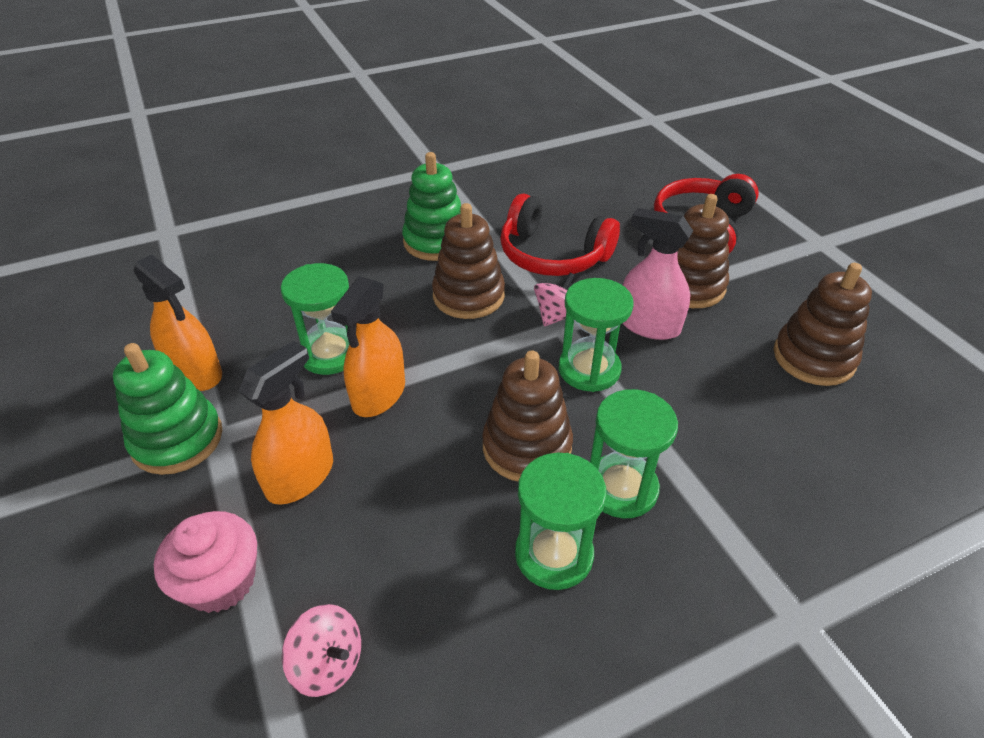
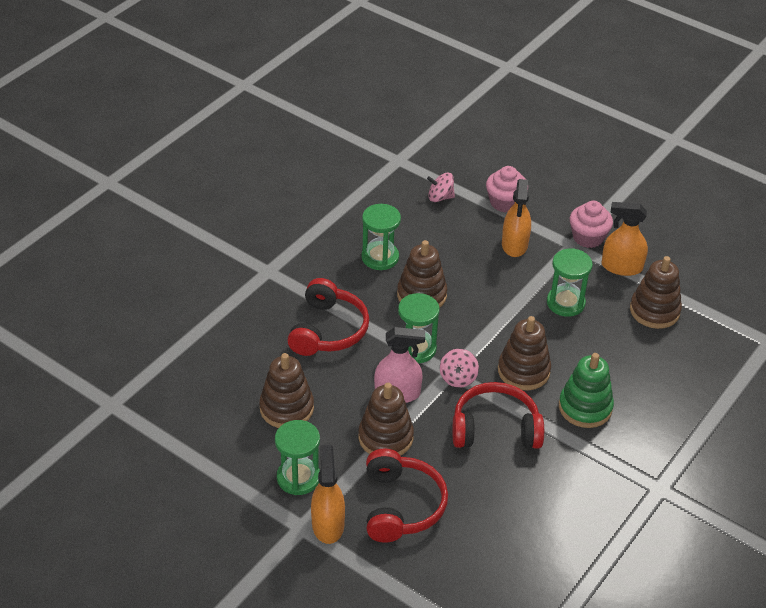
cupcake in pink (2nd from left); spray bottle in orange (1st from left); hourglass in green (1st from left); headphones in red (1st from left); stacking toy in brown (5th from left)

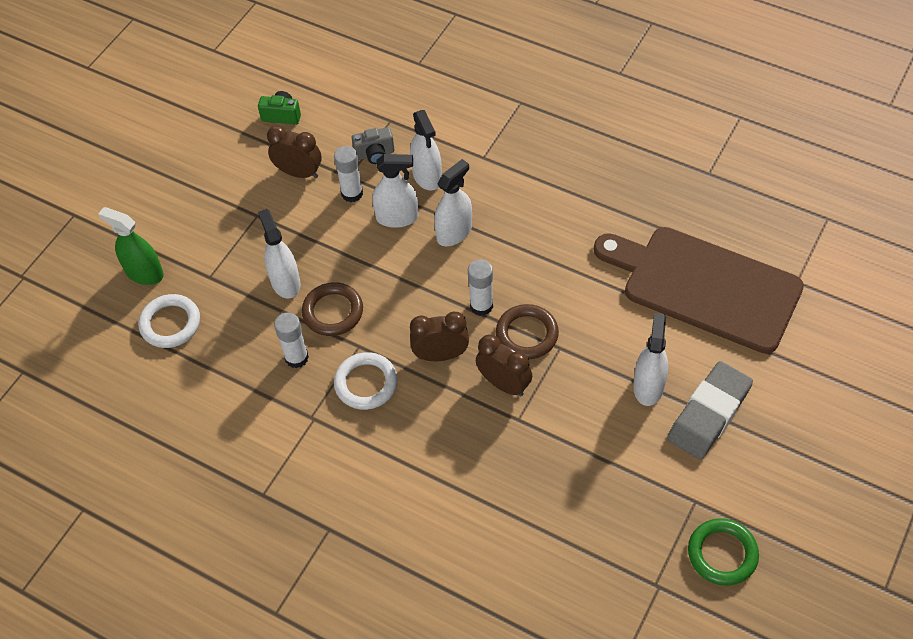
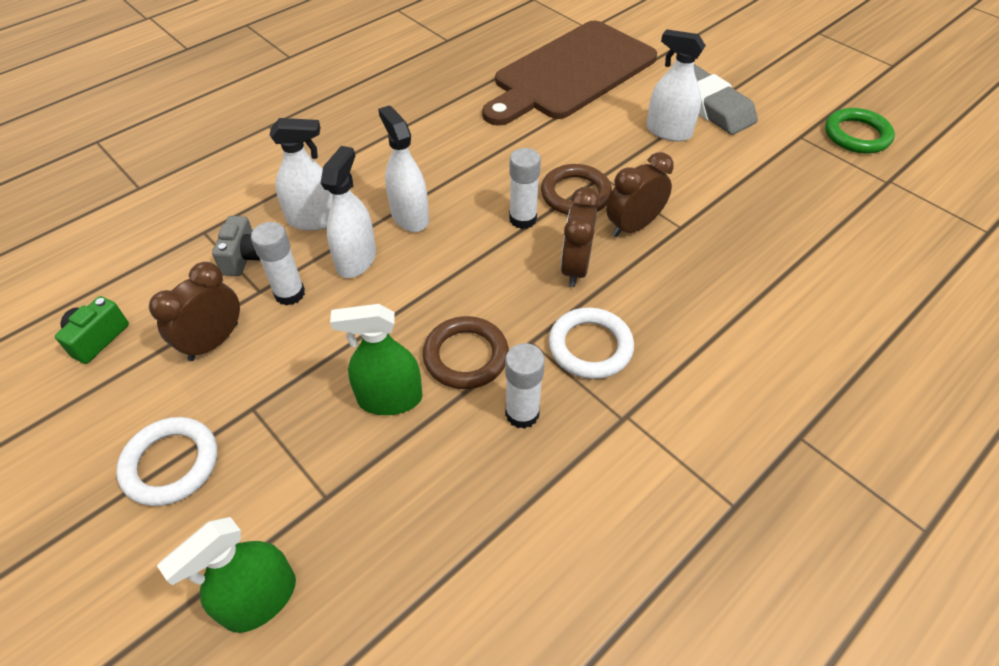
ring in white (1st from left); spray bottle in green (2nd from left)

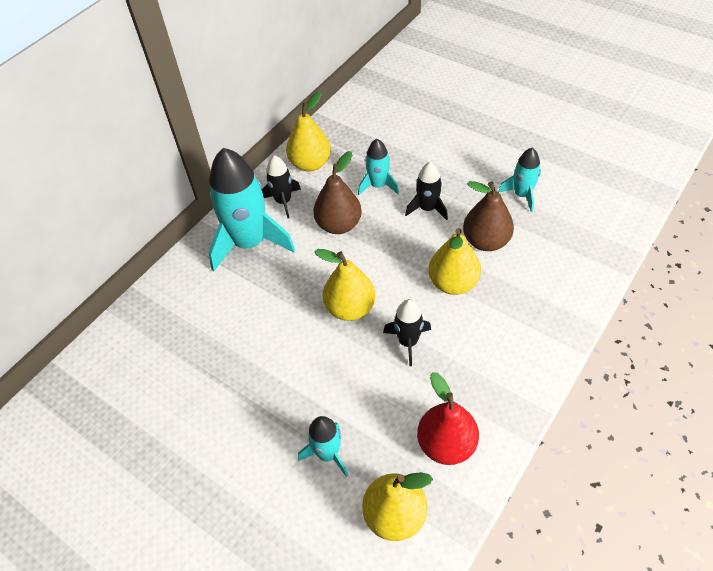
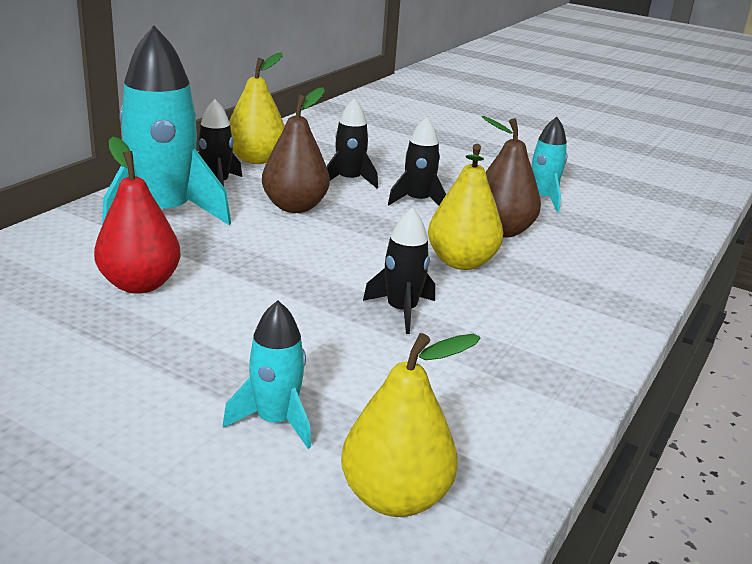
pear in yellow (2nd from left in the first image); rocket in black (2nd from left); pear in red

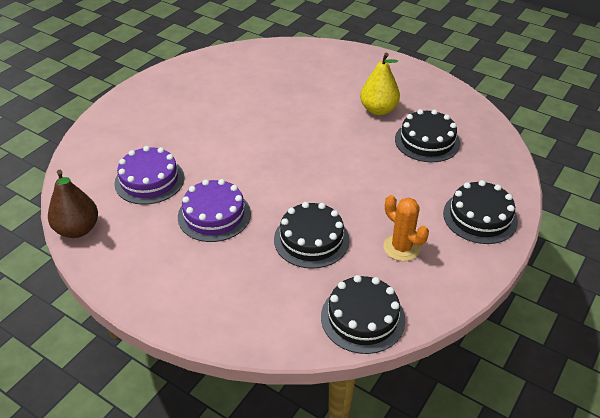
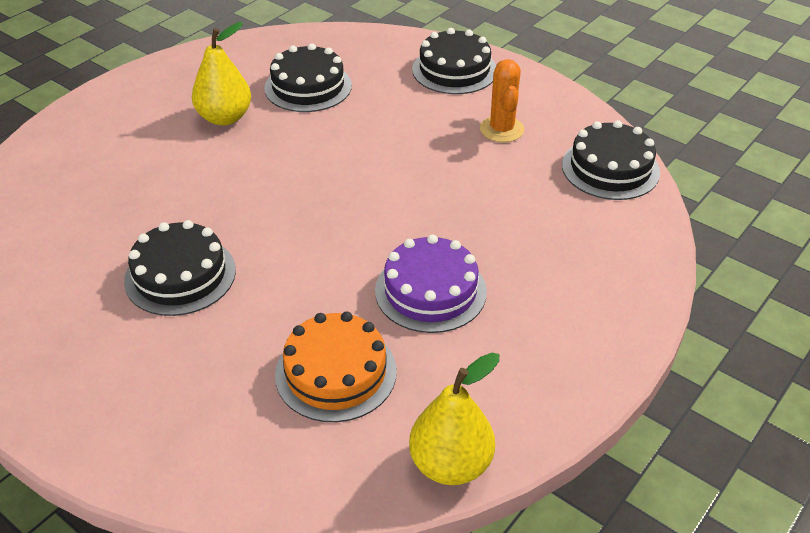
pear in yellow (2nd from left); cake in orange; cake in black (1st from left); cactus in orange

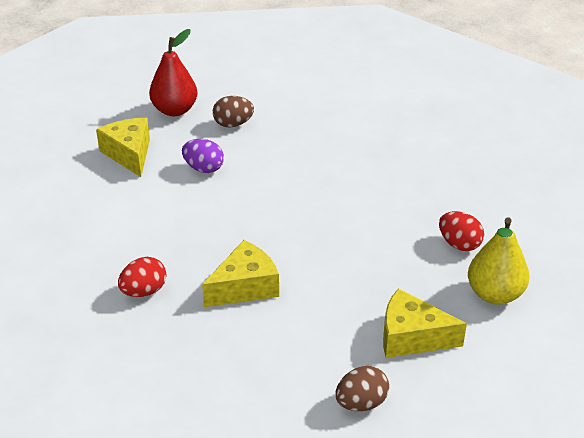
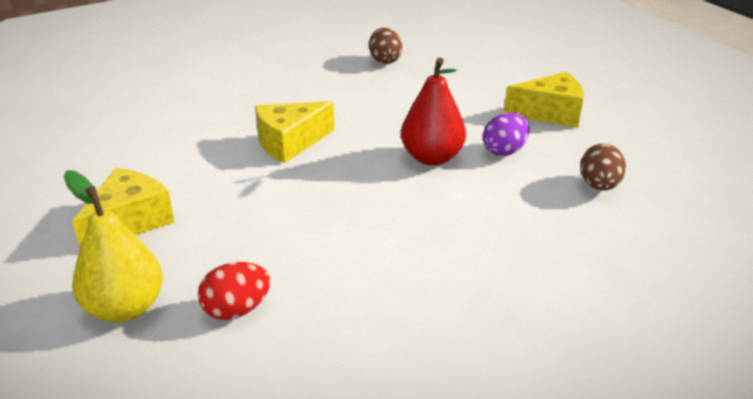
egg in red (1st from left in the first image); pear in red; cheese in yellow (2nd from left); egg in brown (1st from left)

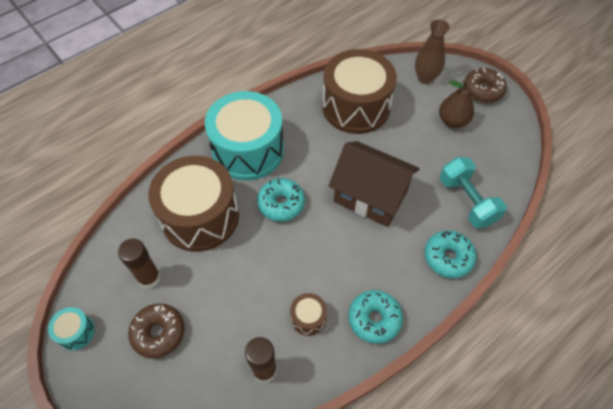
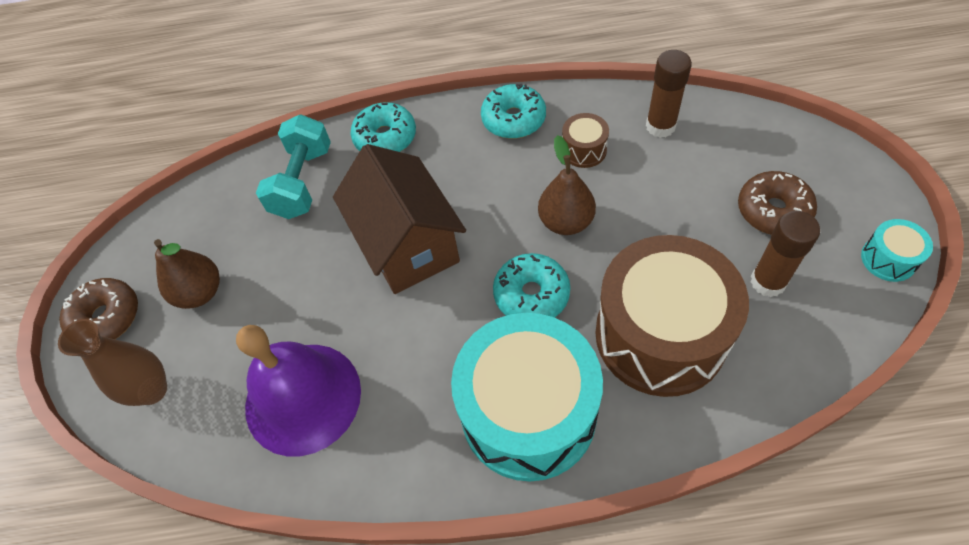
bell in purple; pear in brown (2nd from left)

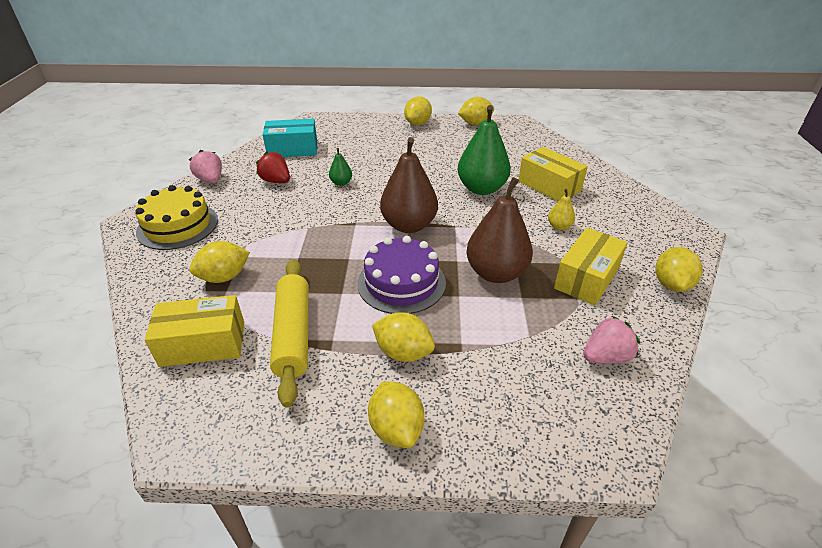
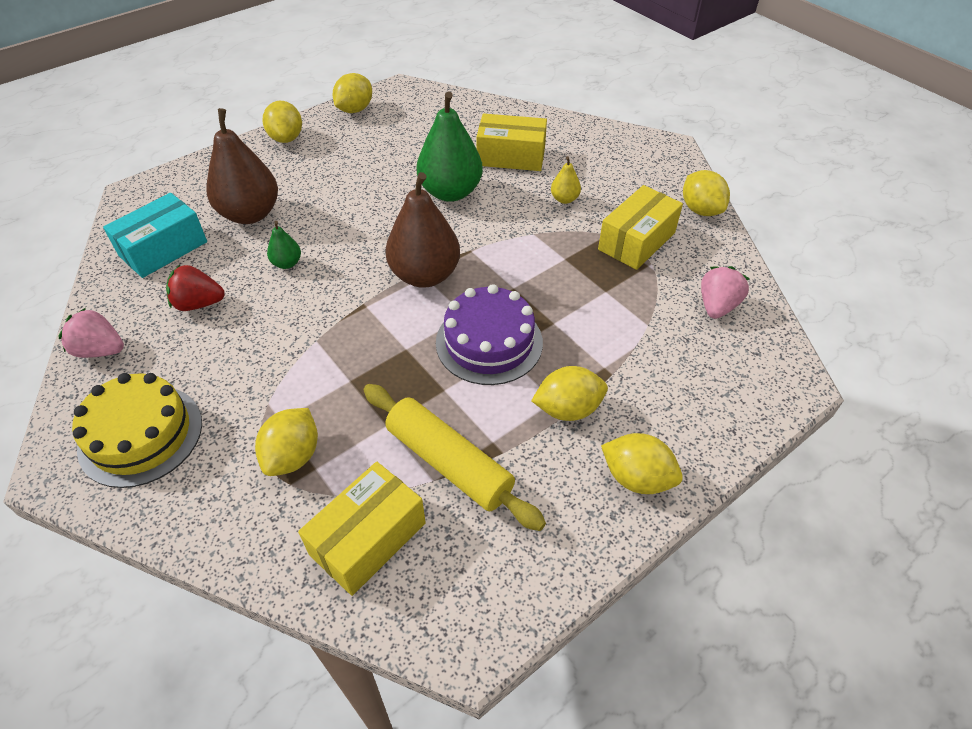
pear in brown (1st from left); box in yellow (3rd from left)

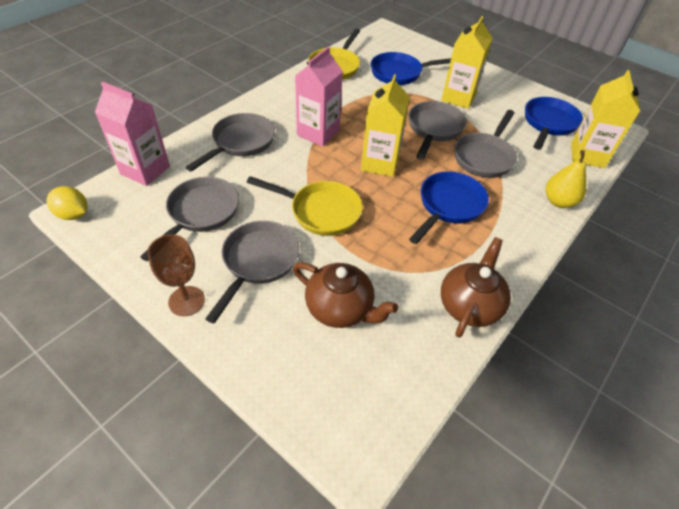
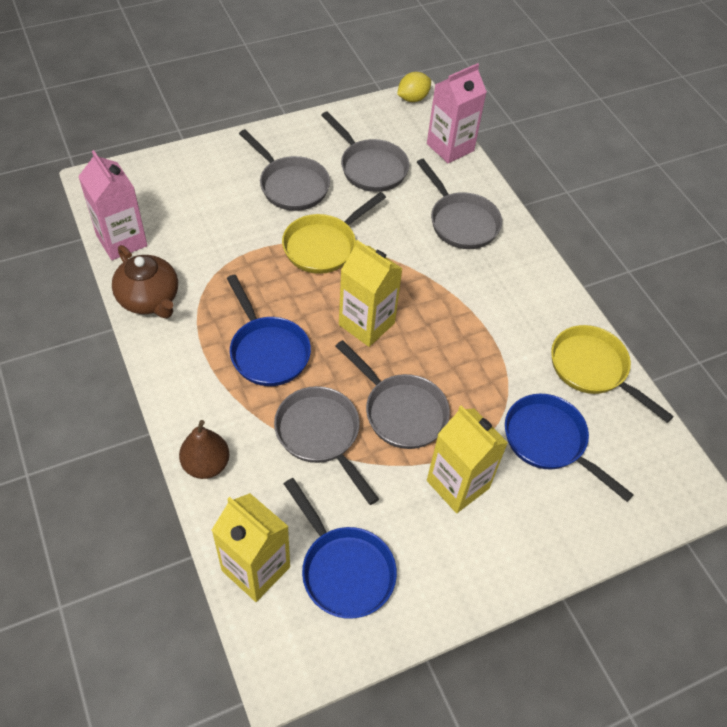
goblet in brown; teapot in brown (1st from left in the first image); carton in pink (1st from left); pan in blue (3rd from left); pear in brown

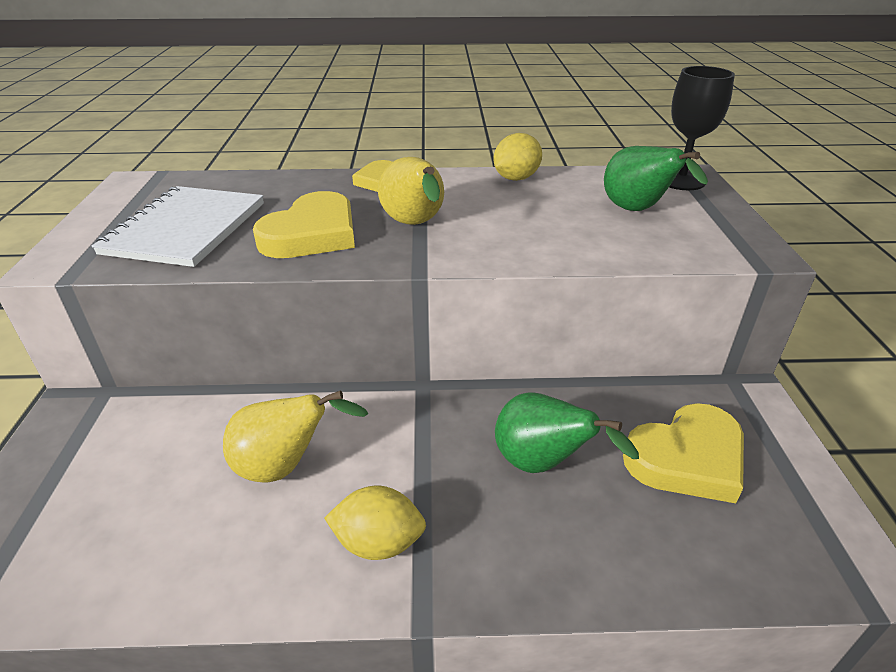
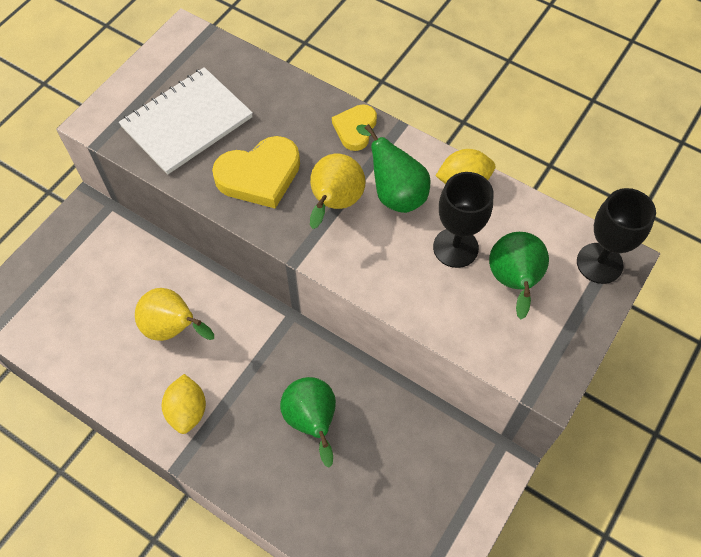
lemon in yellow (1st from left); heart in yellow (3rd from left in the first image); pear in green (2nd from left); goblet in black (1st from left)

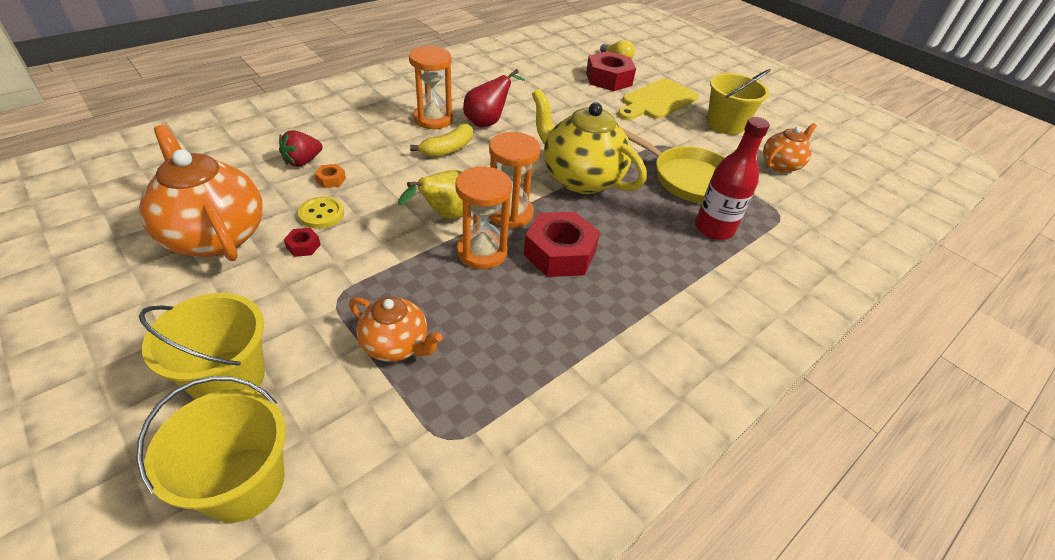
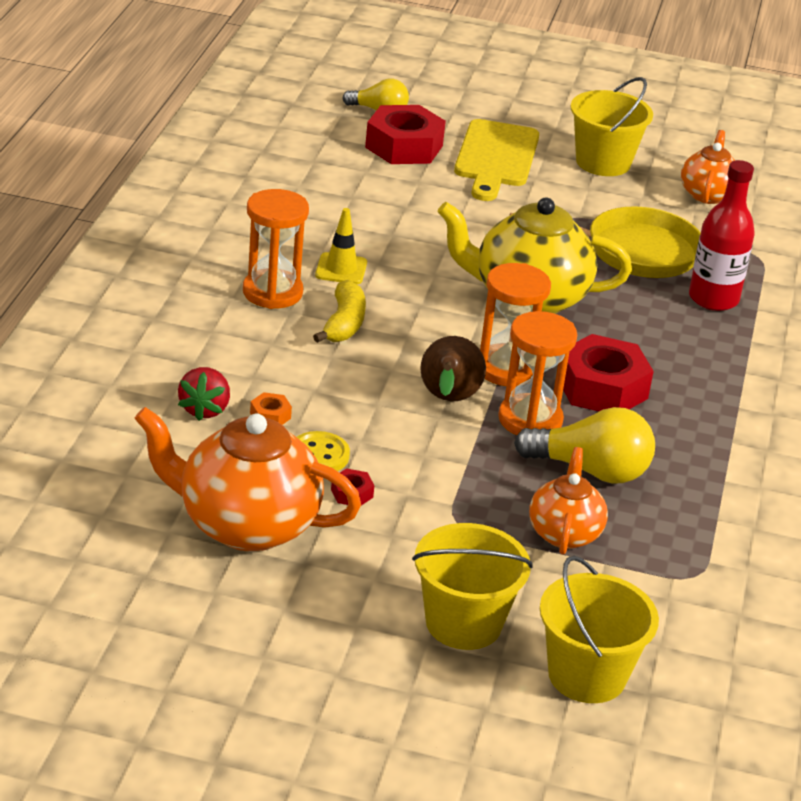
teapot in orange (2nd from left); pear in brown; traffic cone in yellow; light bulb in yellow (2nd from left)

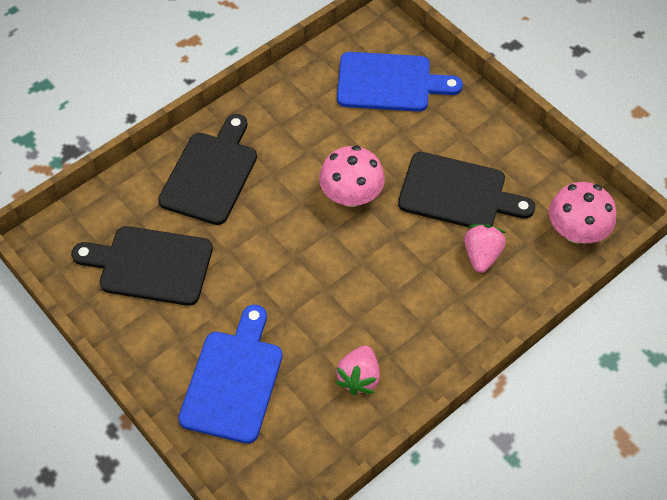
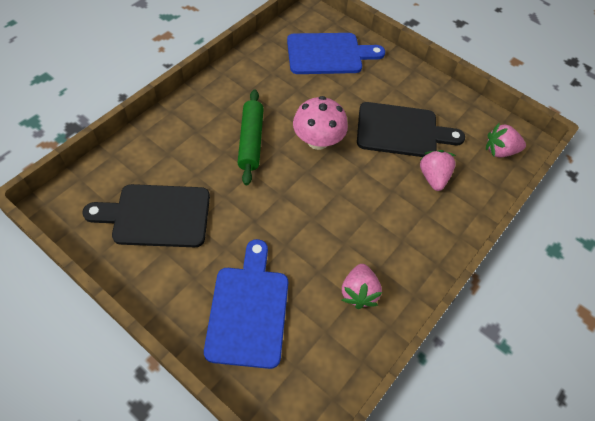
cutting board in black (2nd from left in the first image); strawberry in pink (3rd from left); rolling pin in green

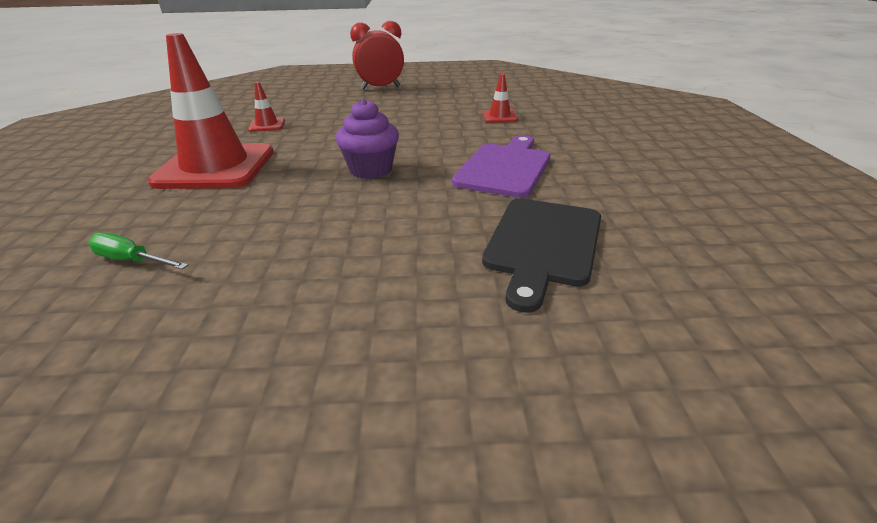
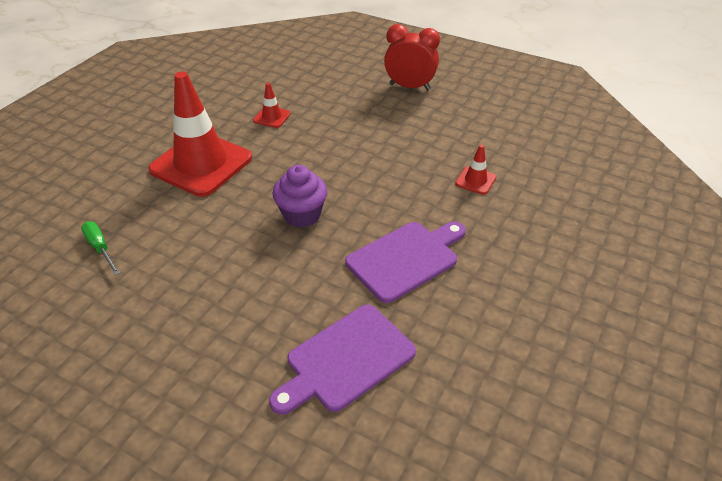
cutting board in purple (1st from left)

